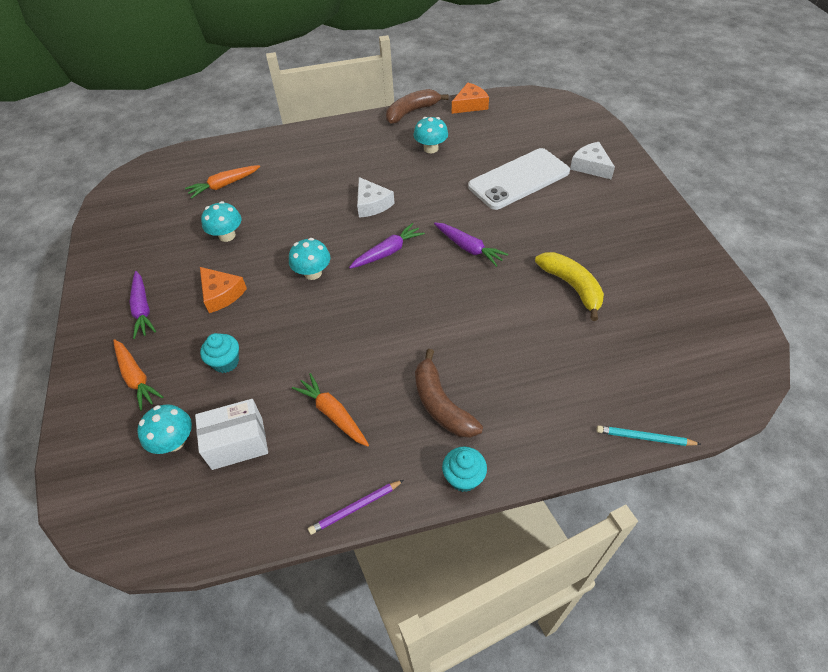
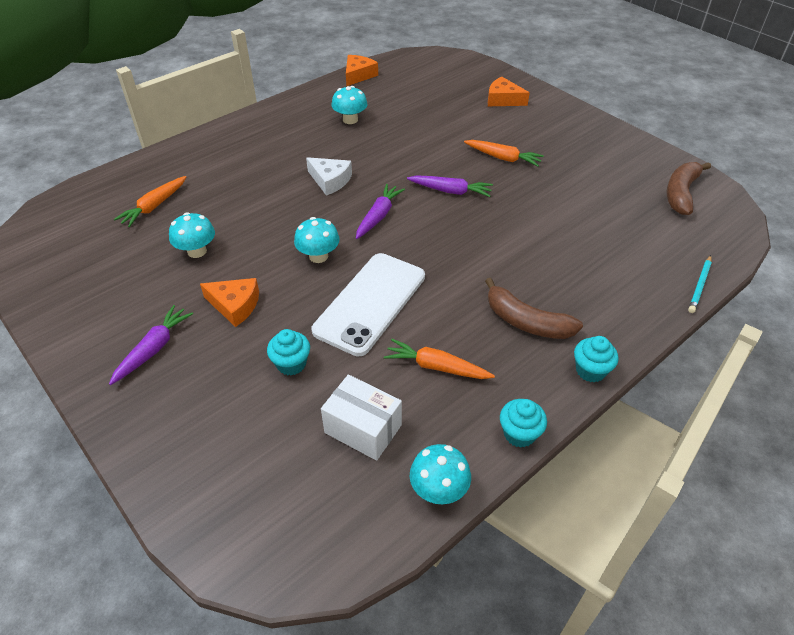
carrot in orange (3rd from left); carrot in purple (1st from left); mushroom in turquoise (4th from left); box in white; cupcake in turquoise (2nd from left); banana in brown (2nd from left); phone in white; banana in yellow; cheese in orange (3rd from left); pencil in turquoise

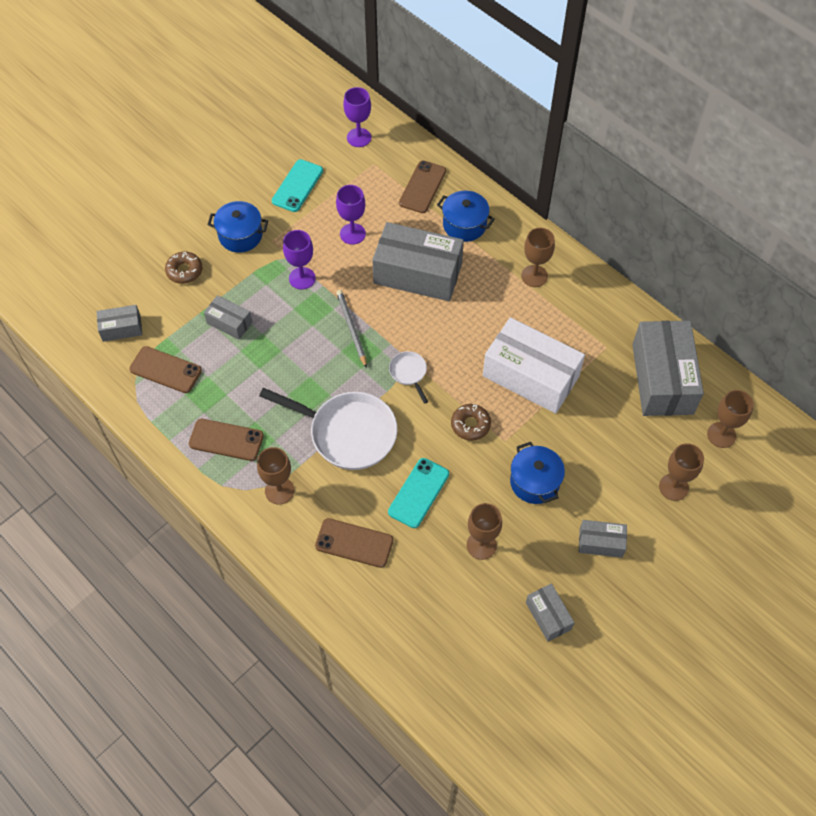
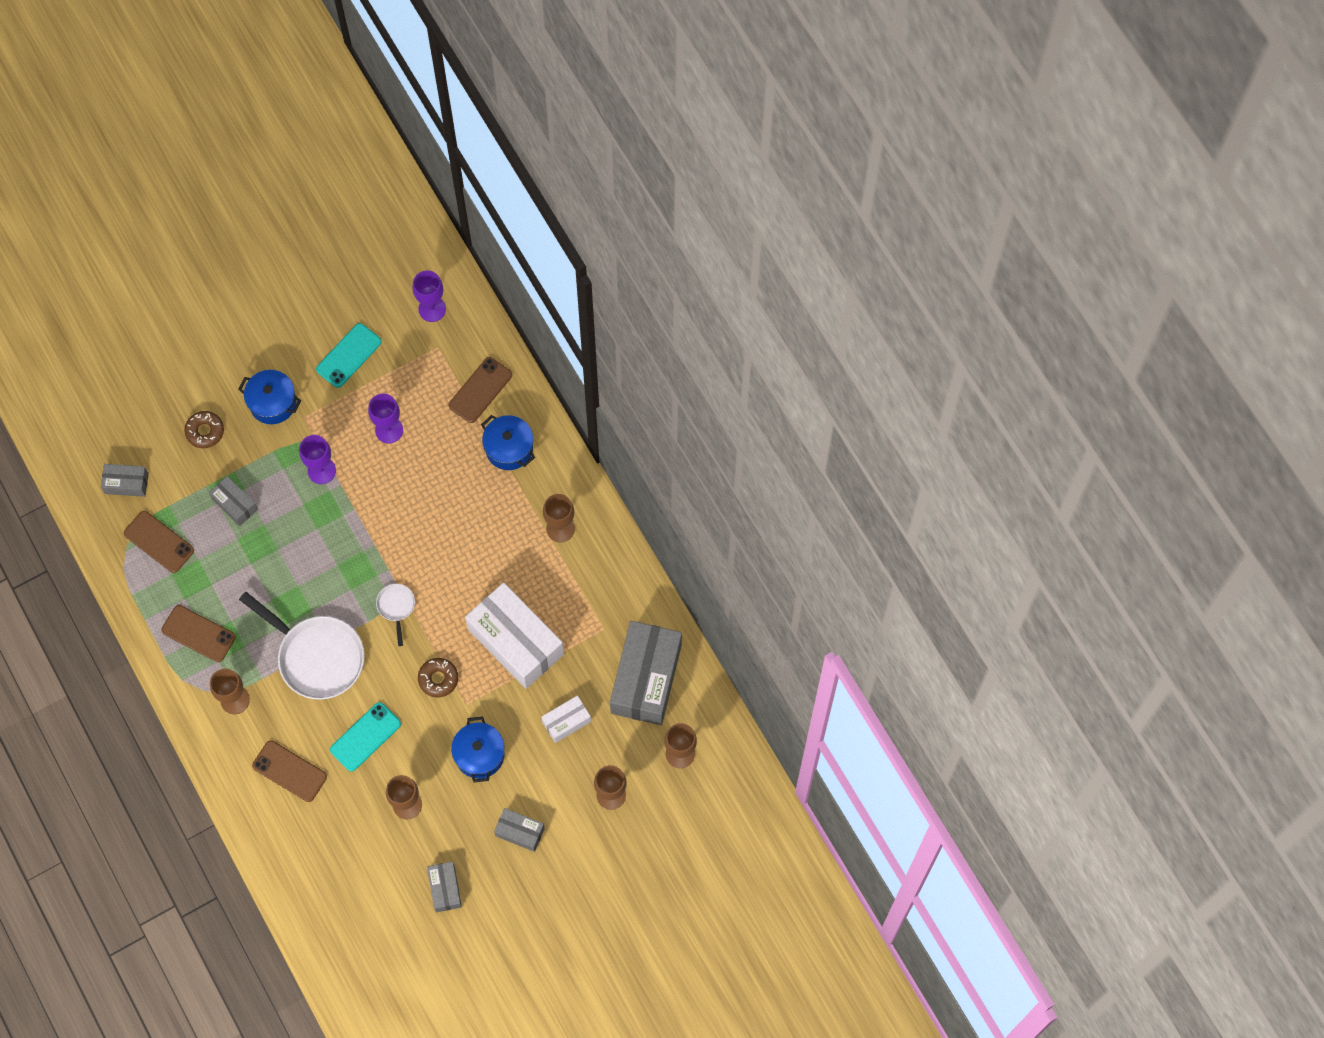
pencil in grey; box in grey (3rd from left in the first image); box in white (2nd from left)

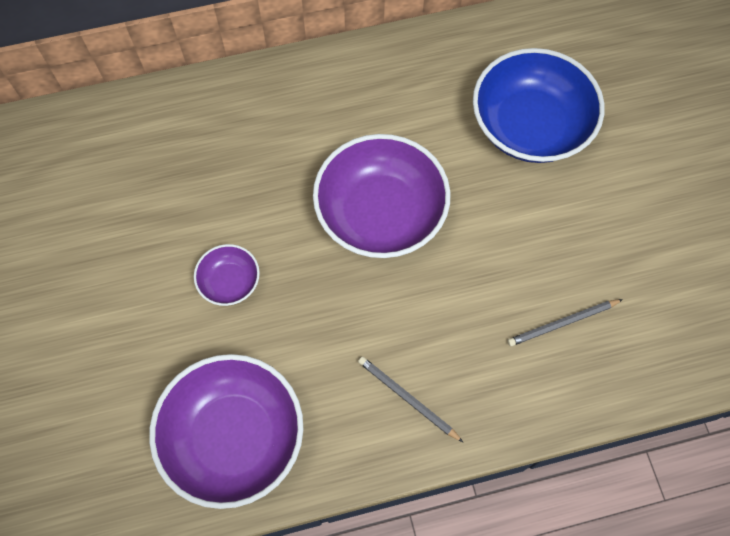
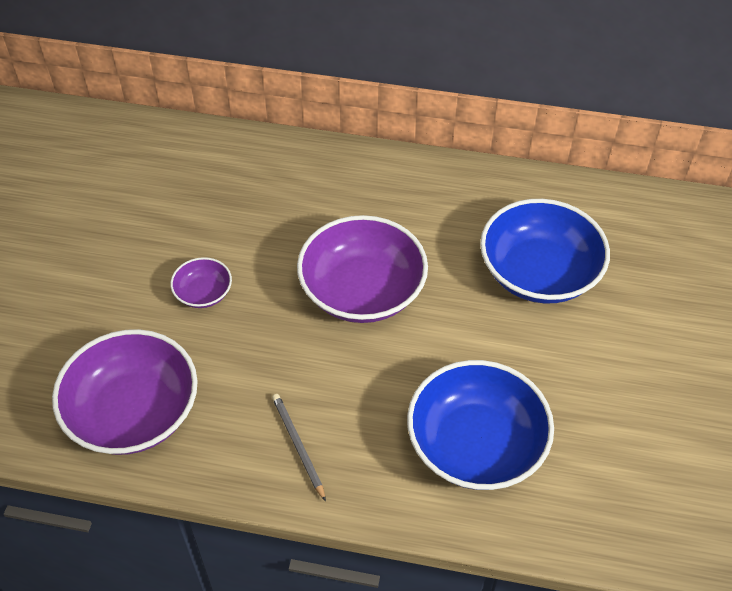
bowl in blue (1st from left)

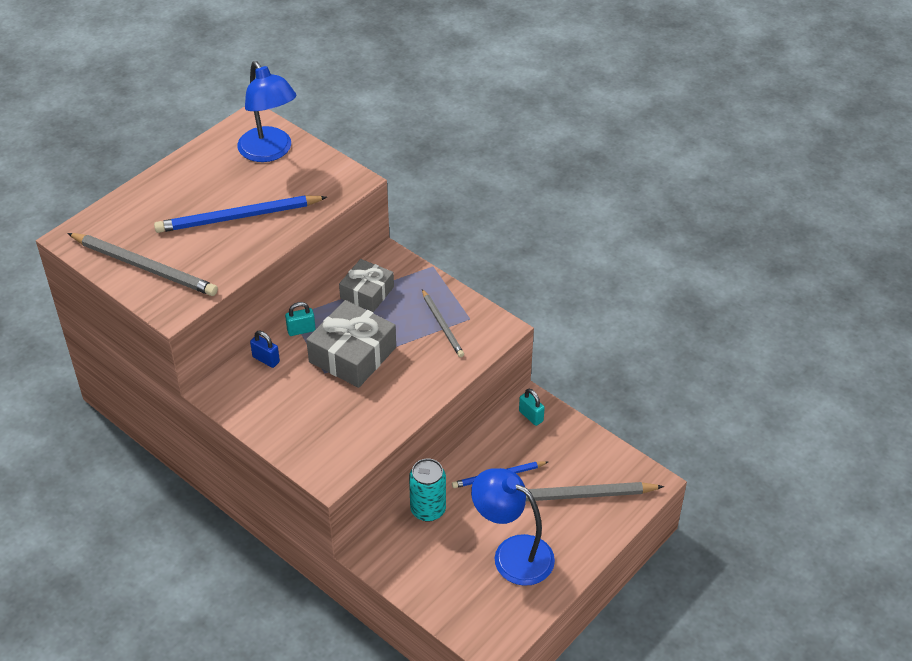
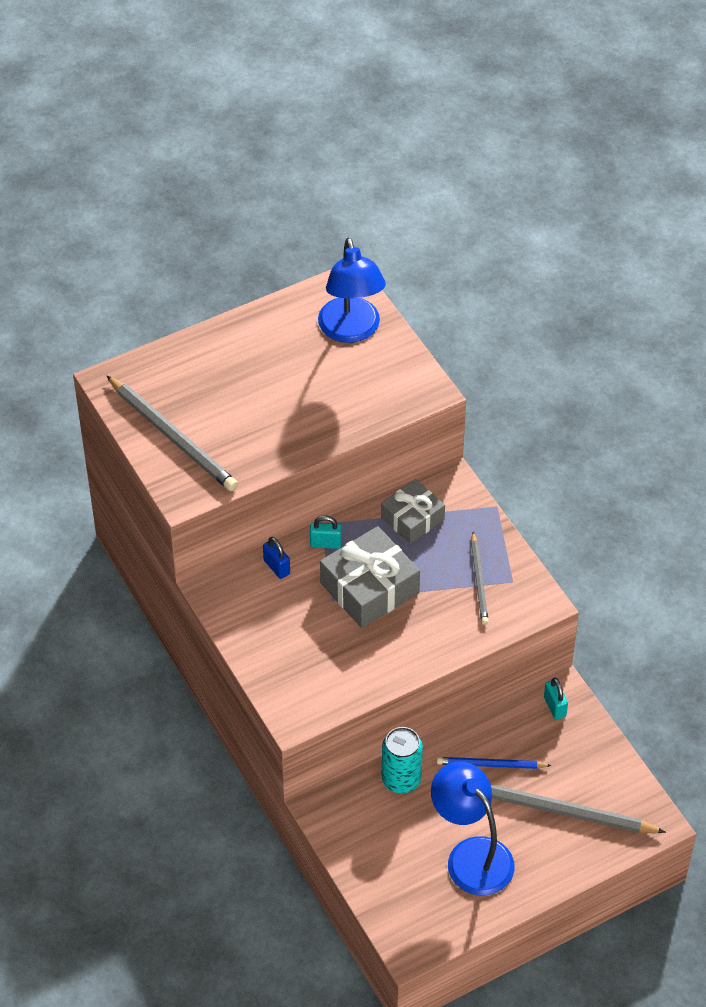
pencil in blue (1st from left in the first image)

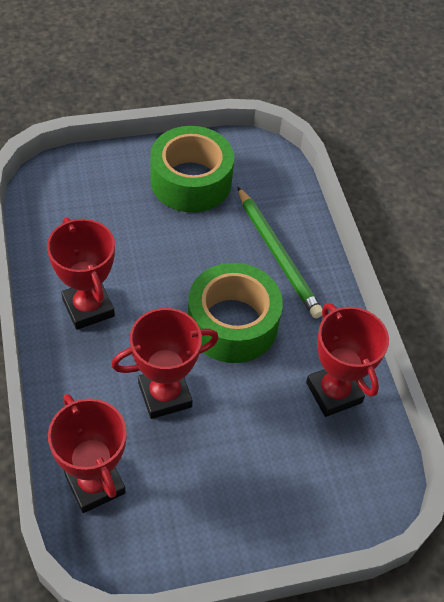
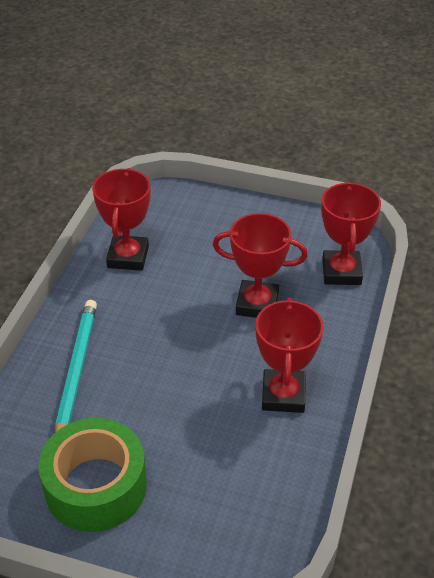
tape in green (2nd from left in the first image); pencil in turquoise

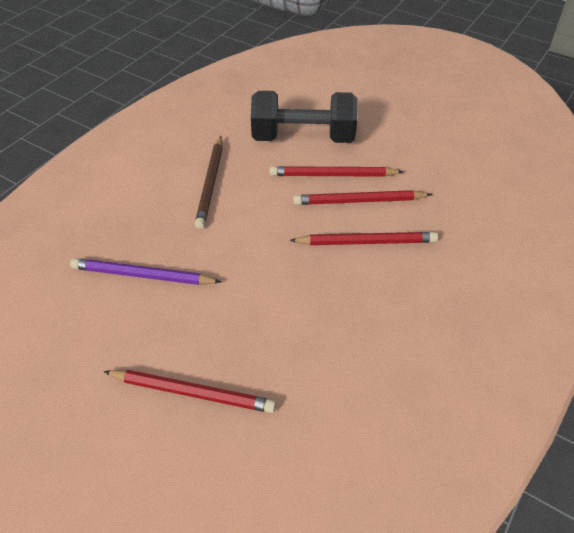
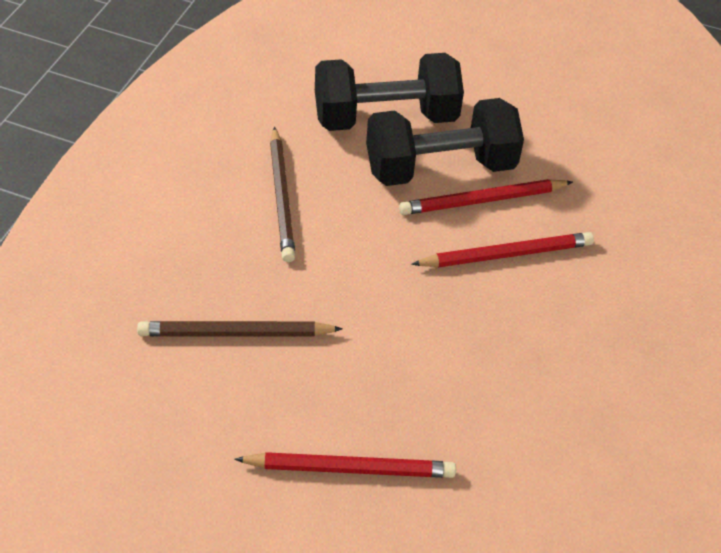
pencil in brown (1st from left); dumbbell in black (2nd from left)

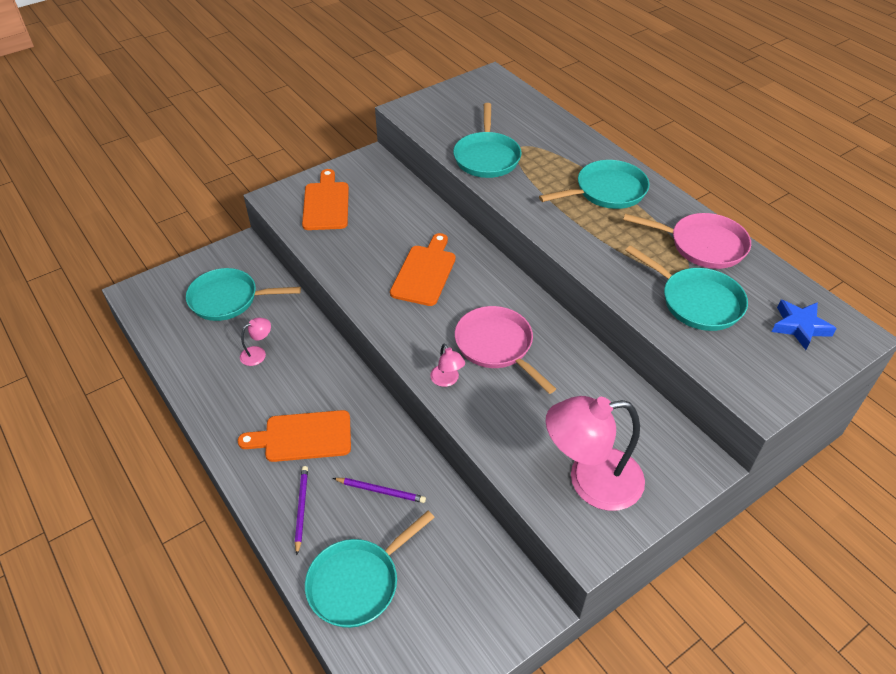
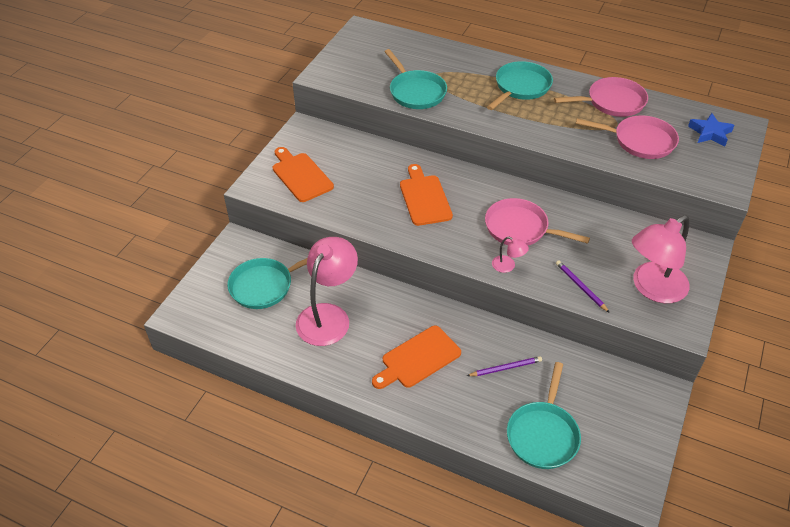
lamp in pink (1st from left); pencil in purple (2nd from left); pan in pink (3rd from left)

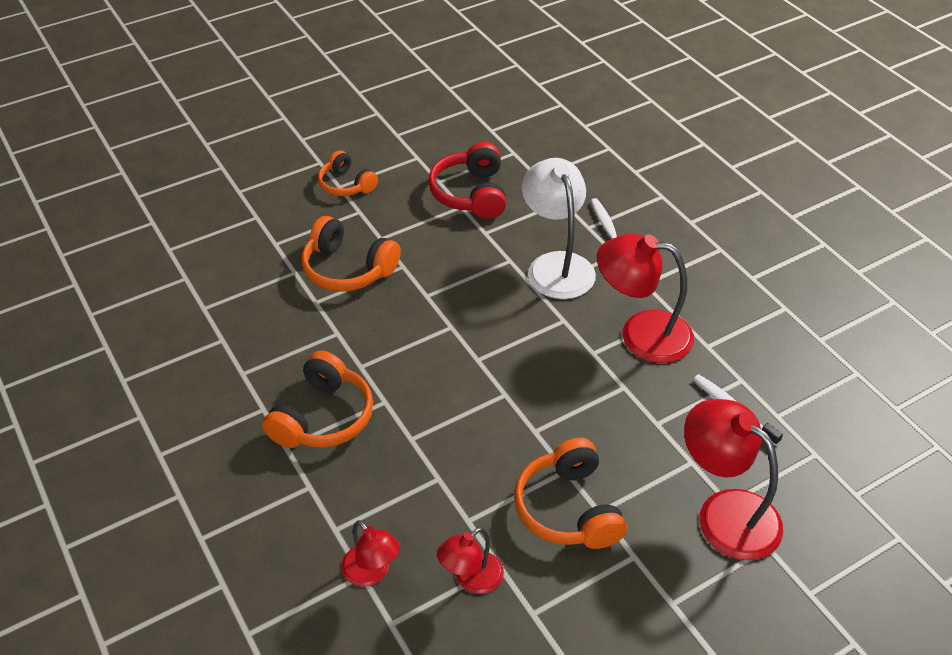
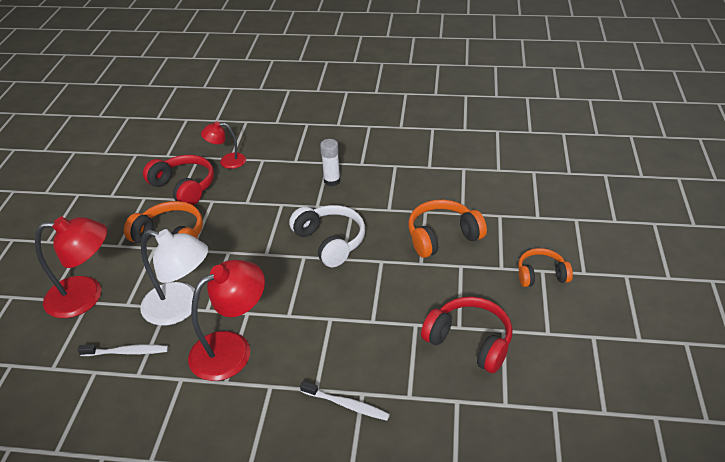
glue stick in white; headphones in red (1st from left); lamp in white; headphones in white

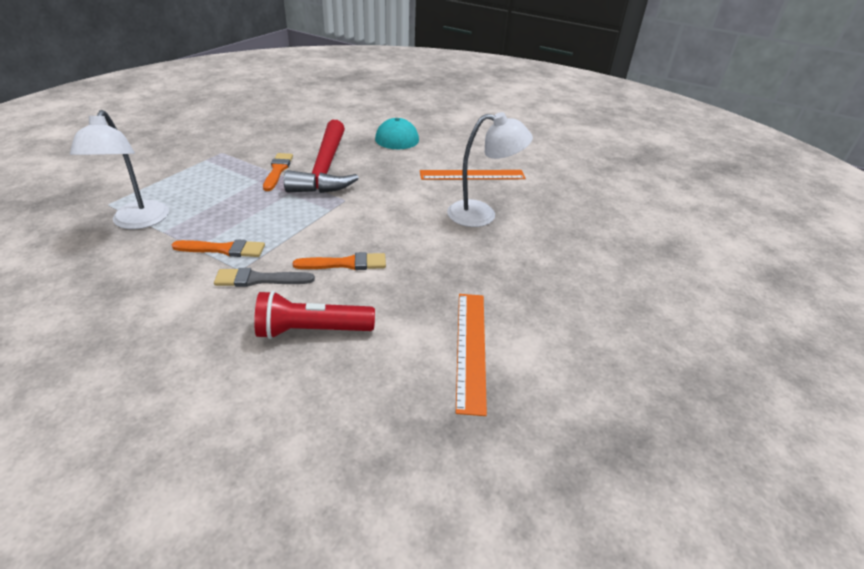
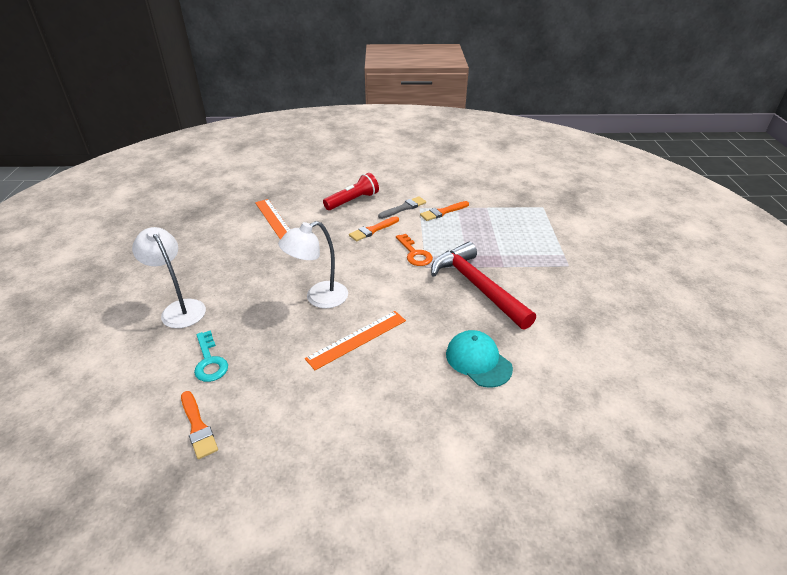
lamp in white (1st from left); brush in orange (1st from left); key in turquoise; key in orange

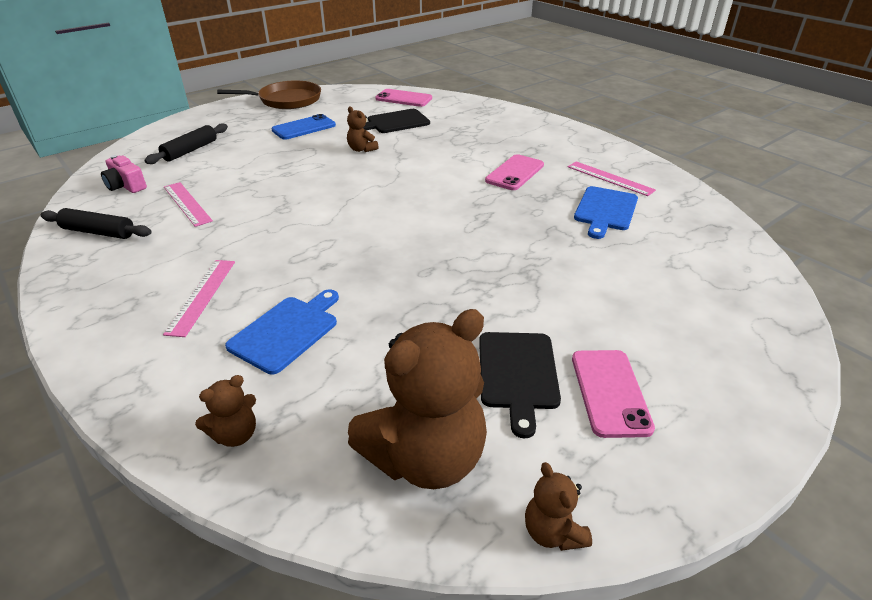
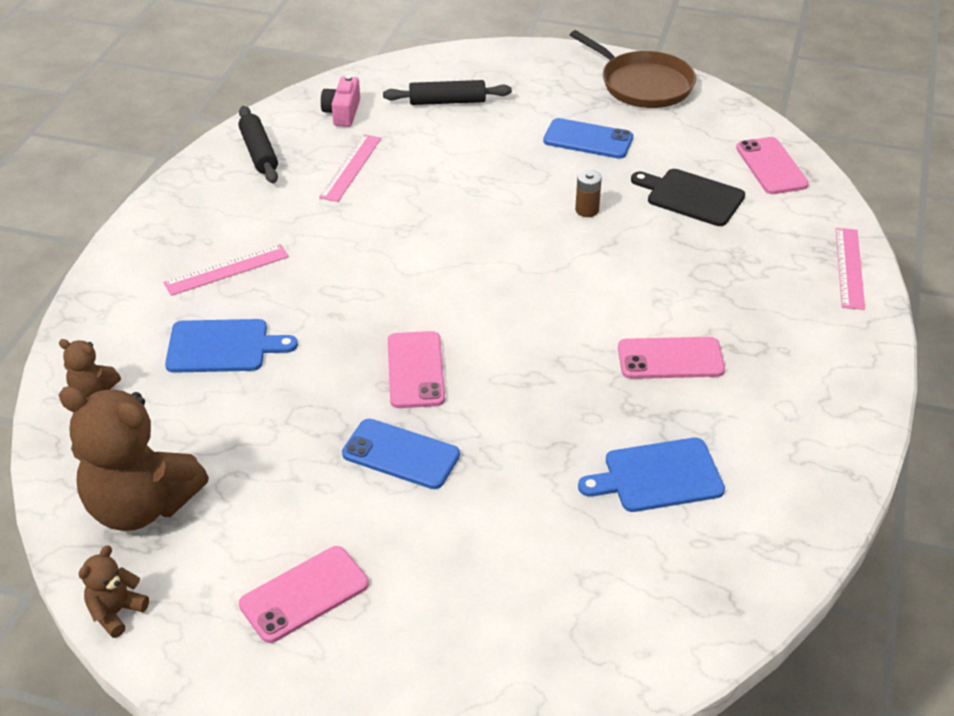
battery in brown; cutting board in black (2nd from left in the first image); ruler in pink (3rd from left); phone in blue (1st from left); phone in pink (2nd from left)

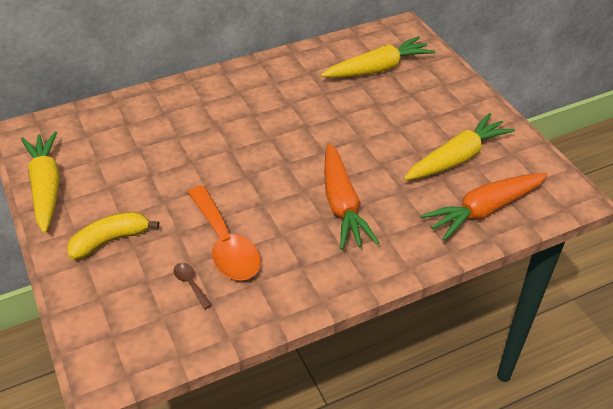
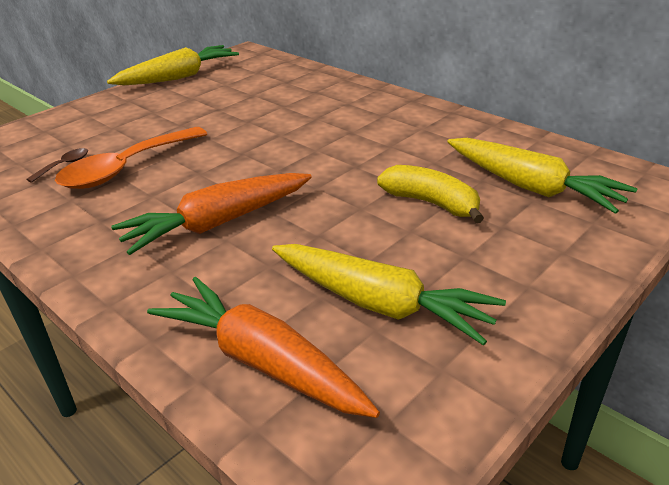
banana in yellow

